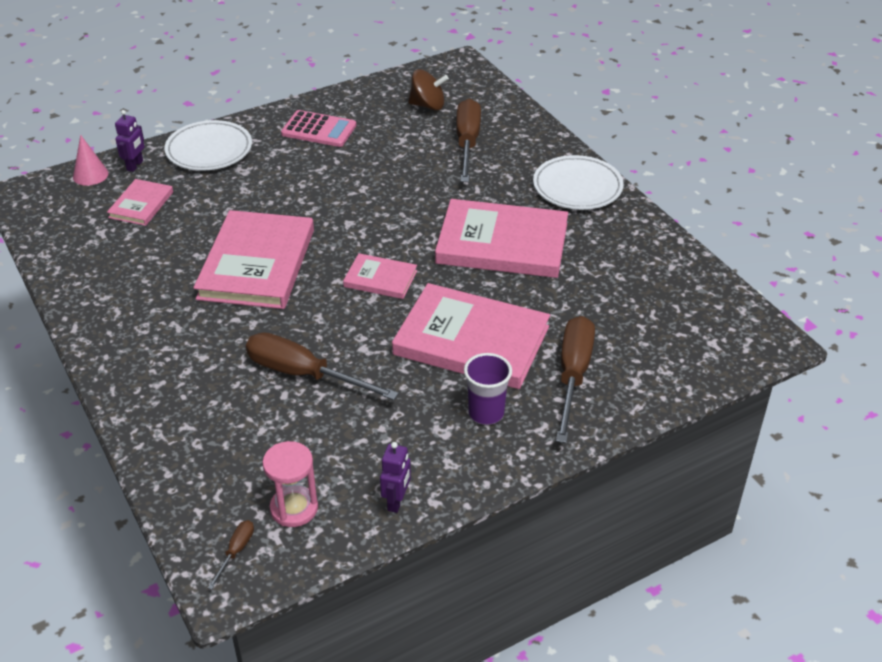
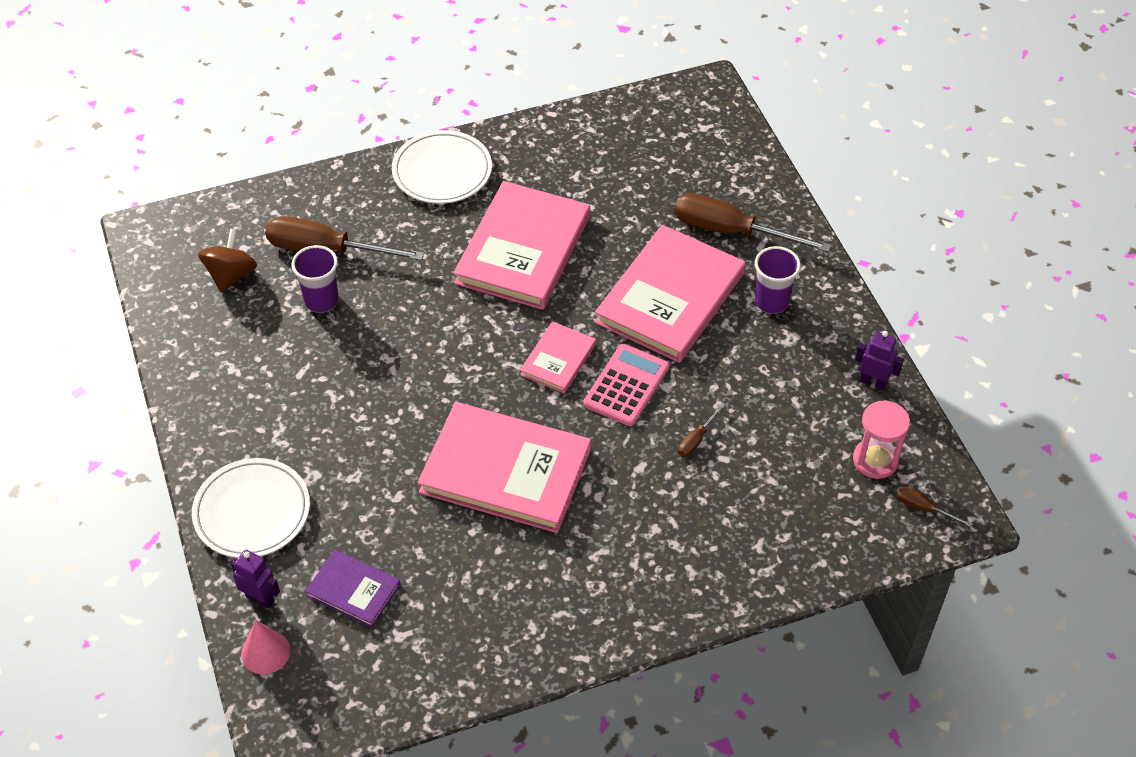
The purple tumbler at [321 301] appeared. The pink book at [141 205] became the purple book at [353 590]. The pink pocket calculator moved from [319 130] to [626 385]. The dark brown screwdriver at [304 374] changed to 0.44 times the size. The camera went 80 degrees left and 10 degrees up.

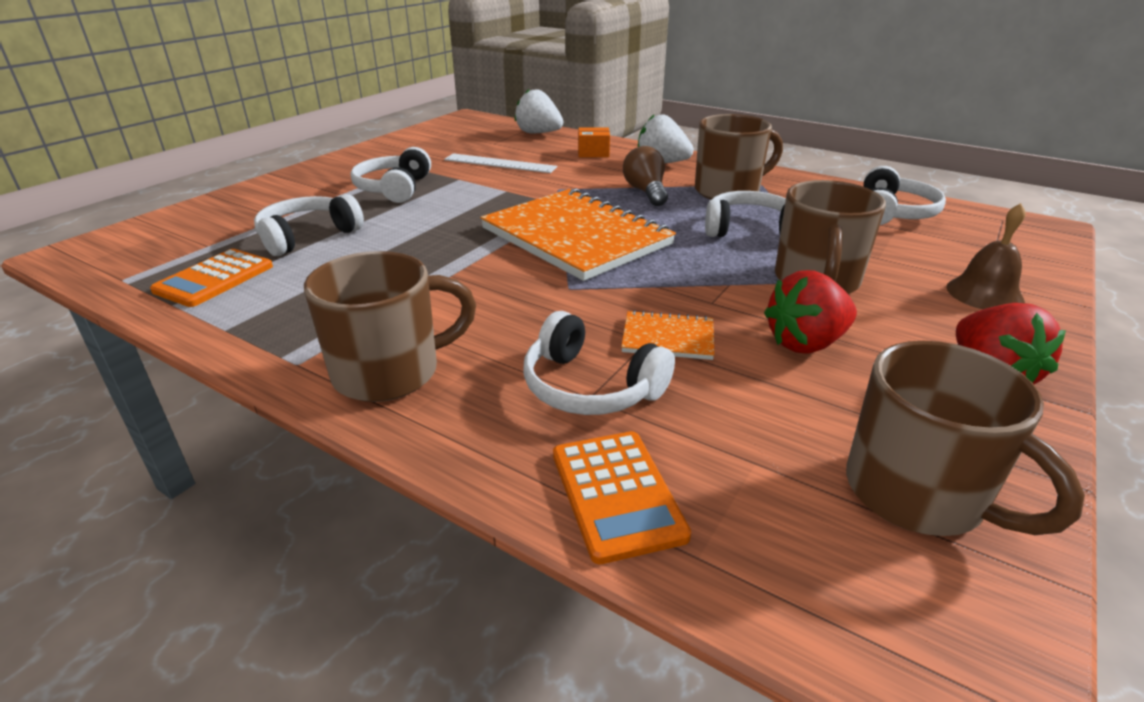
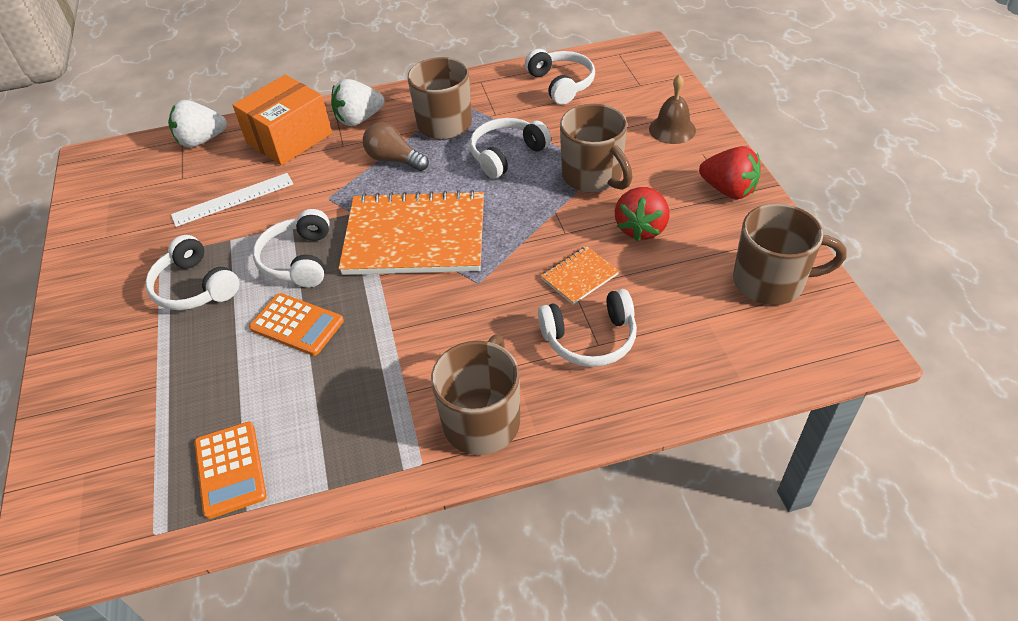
The orange-coloured package at [593 153] changed to 2.11 times the size. The orange-coloured pocket calculator moved from [616 494] to [297 325]. The white headphones moved from [307 236] to [298 260]. The camera went 45 degrees left and 15 degrees up.

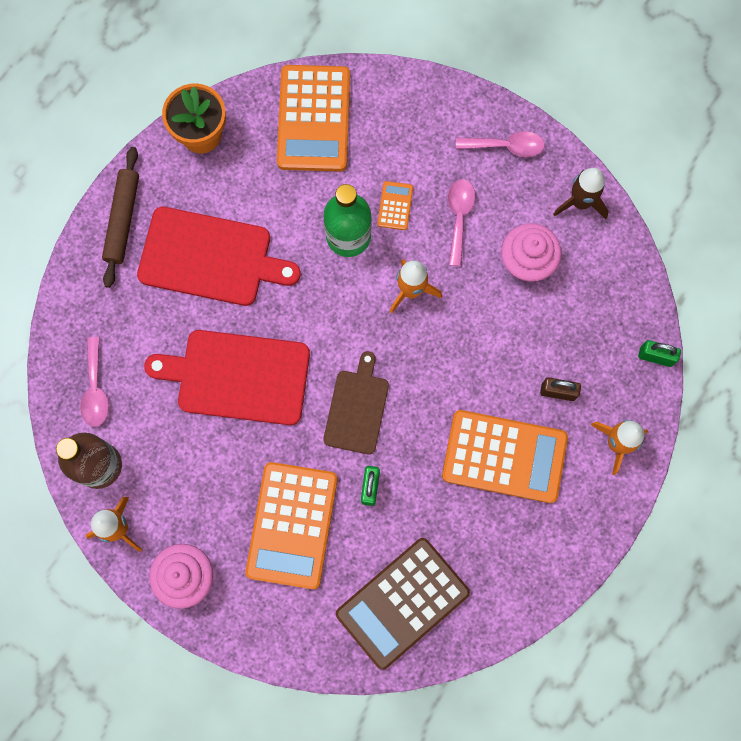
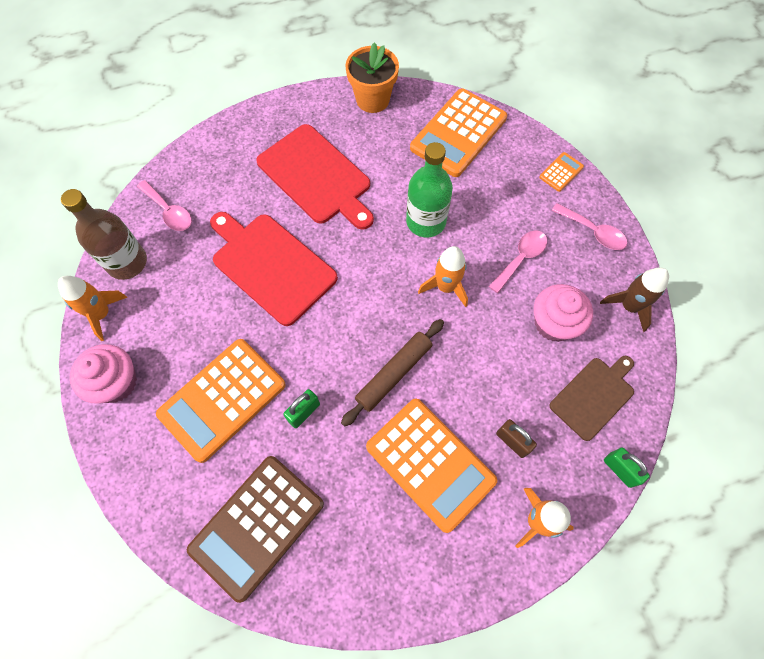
The pink teaspoon at [95 389] turned 75 degrees counterclockwise. The dark brown pocket calculator at [402 603] turned 45 degrees counterclockwise. The dark brown pastry roller moved from [122 219] to [393 374]. The orange-coloured pocket calculator moved from [395 206] to [561 172]. The dark brown bread board moved from [357 408] to [594 396]. The camera went 35 degrees right and 10 degrees down.

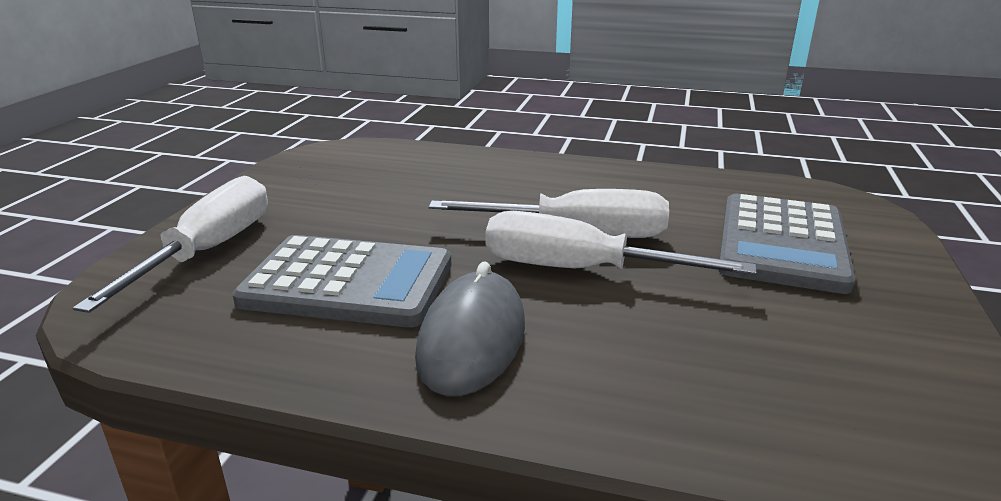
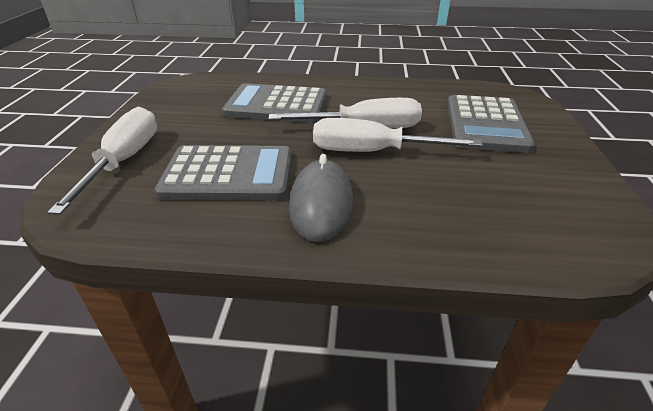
The gray pocket calculator at [276 105] appeared. The camera went 10 degrees left and 10 degrees up.

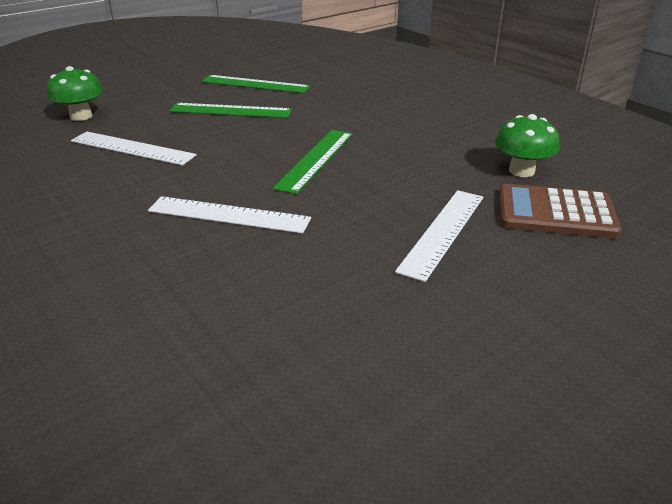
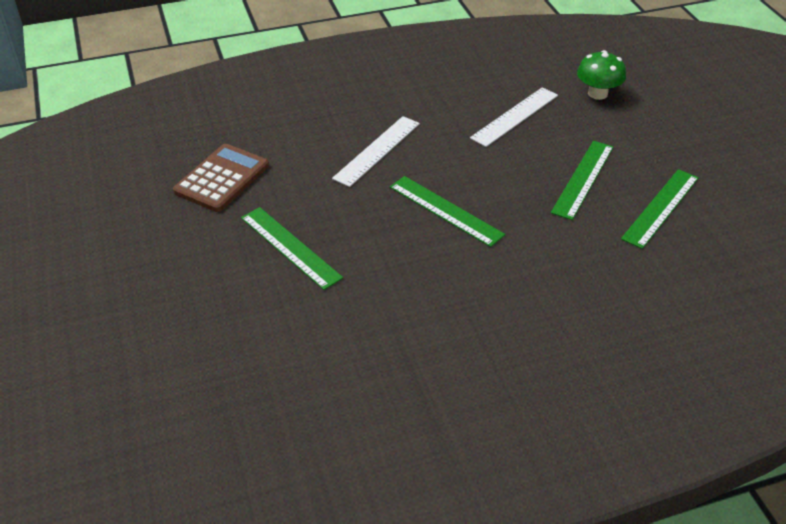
The dark brown pocket calculator moved from [555 213] to [222 179]. The white measuring stick at [443 232] became the emerald measuring stick at [290 247]. The emerald fungus at [521 171] disappeared. The camera went 110 degrees right and 10 degrees up.

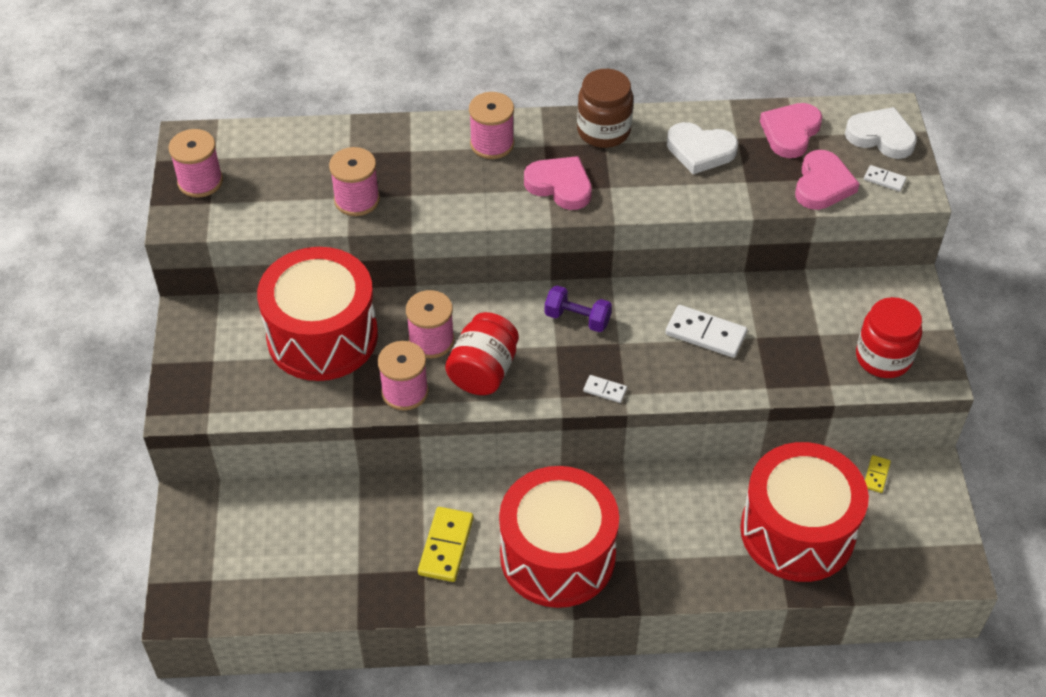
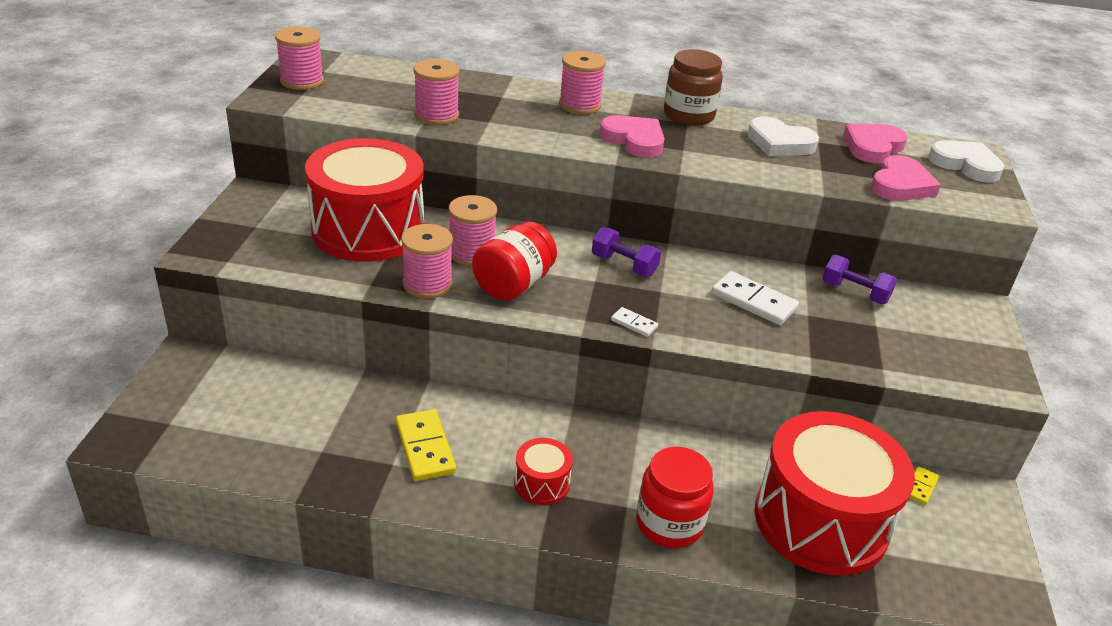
The golden domino tile at [446 546] turned 45 degrees counterclockwise. The crimson drum at [557 556] changed to 0.42 times the size. The crimson preserve jar moved from [883 358] to [669 524]. The purple hand weight at [855 293] appeared. The white domino tile at [884 180] disappeared. The camera went 10 degrees right and 15 degrees down.

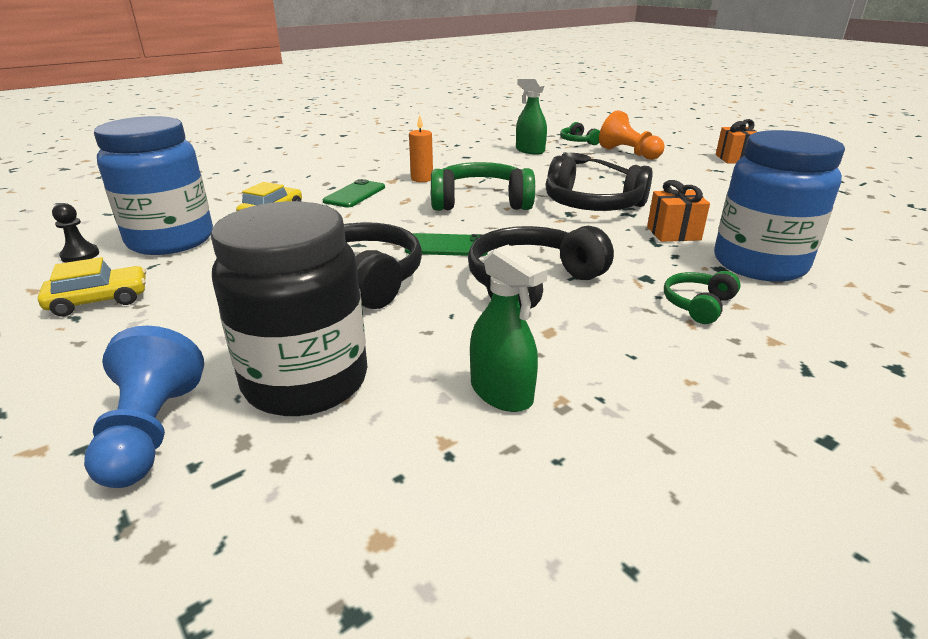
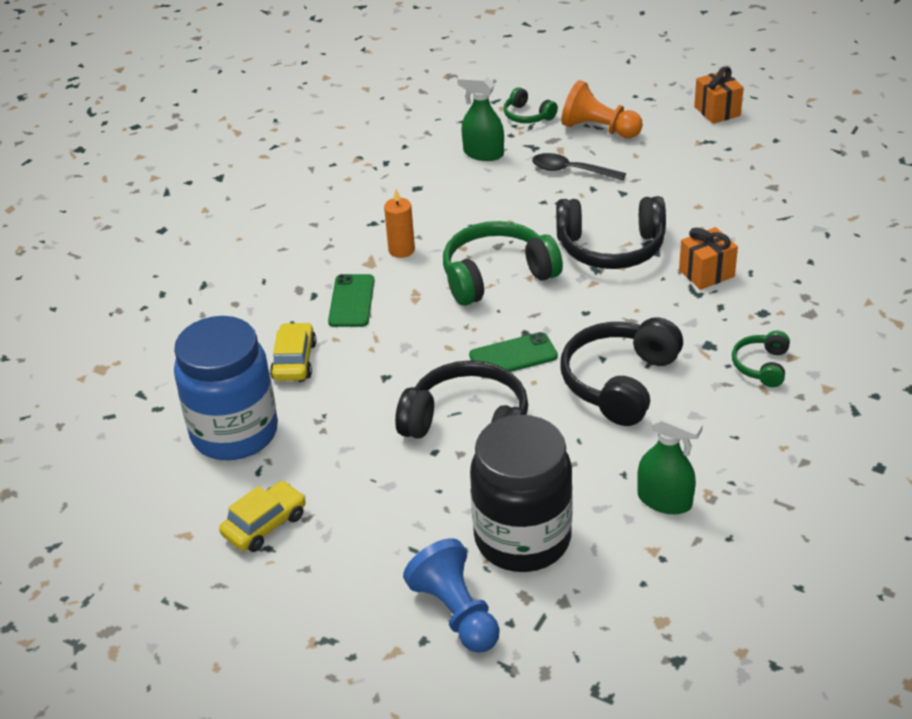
The jet-black pawn at [80 255] disappeared. The blue preserve jar at [759 264] disappeared. The camera went 20 degrees left and 10 degrees up.

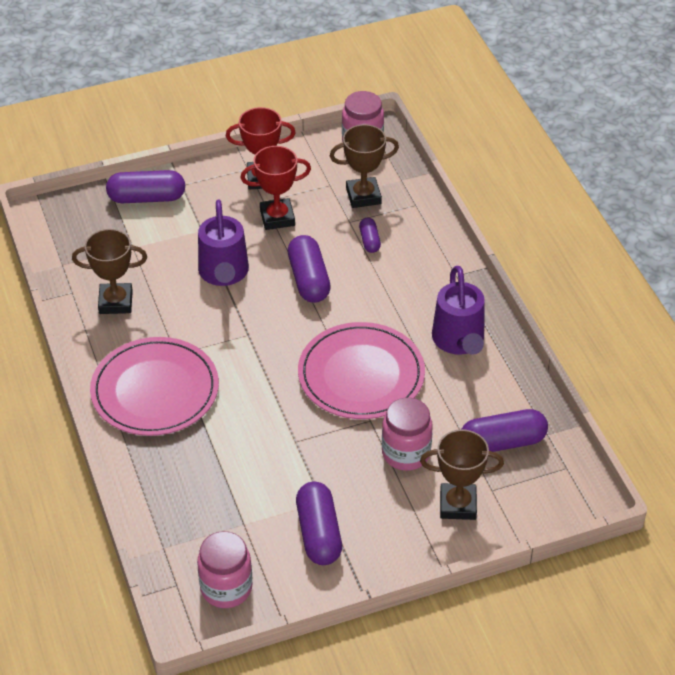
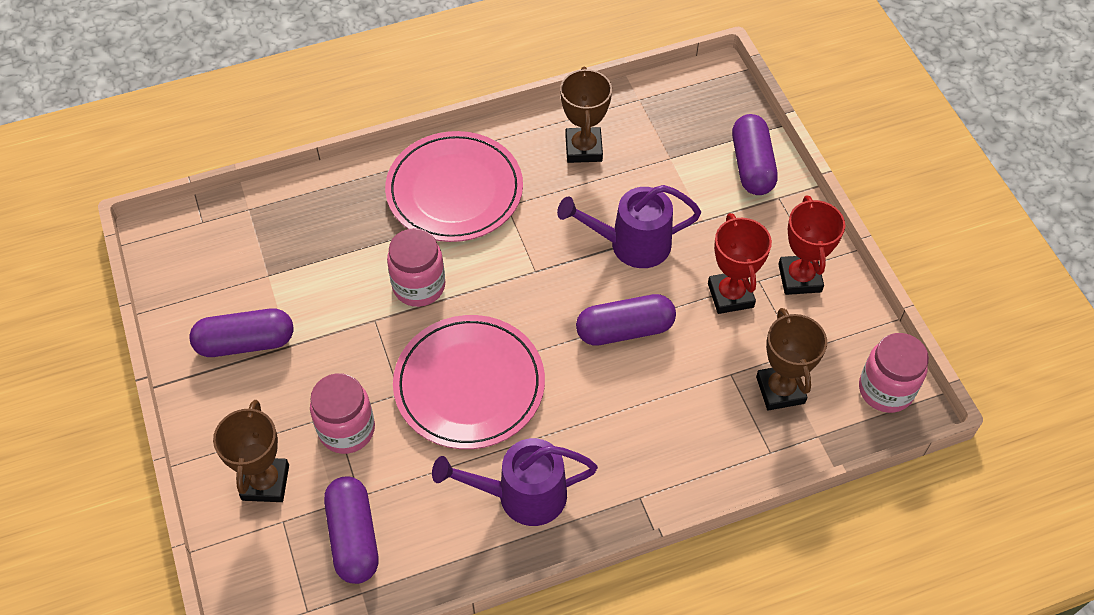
The pink preserve jar moved from [226 588] to [419 286]. The purple pill shape at [369 241] disappeared. The camera went 90 degrees right and 10 degrees up.

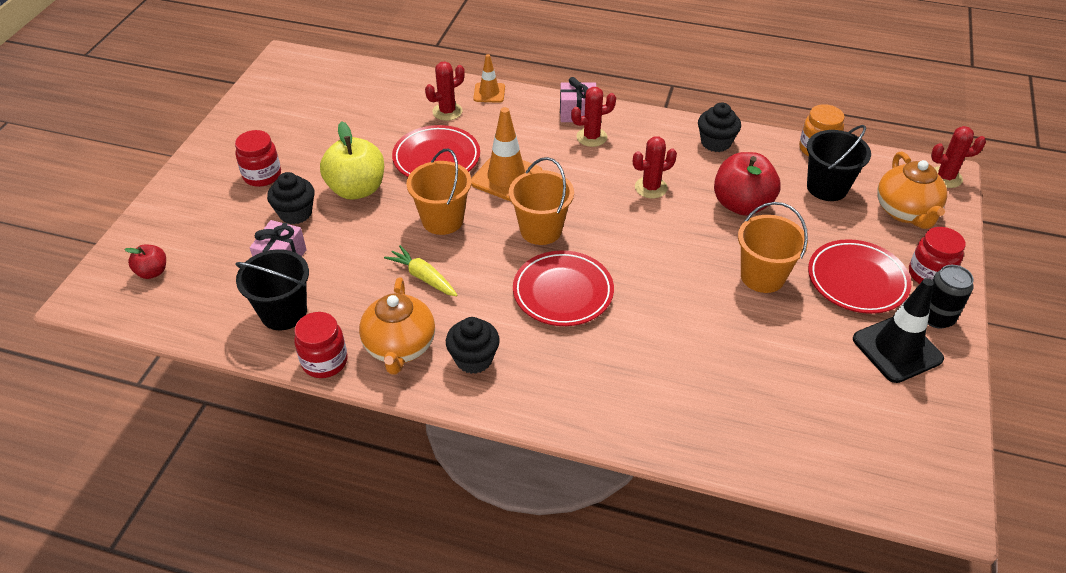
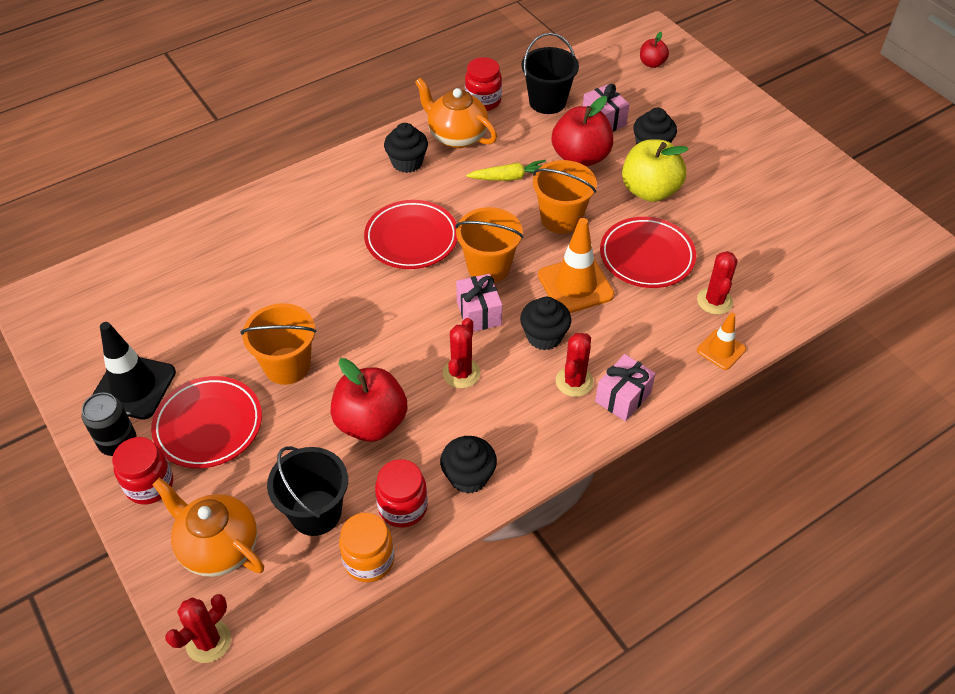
The crimson preserve jar moved from [262 175] to [403 507]. The pink gift at [478 313] appeared. The jet-black muffin at [544 336] appeared. The crimson apple fruit at [580 157] appeared. The camera went 130 degrees right and 5 degrees up.

